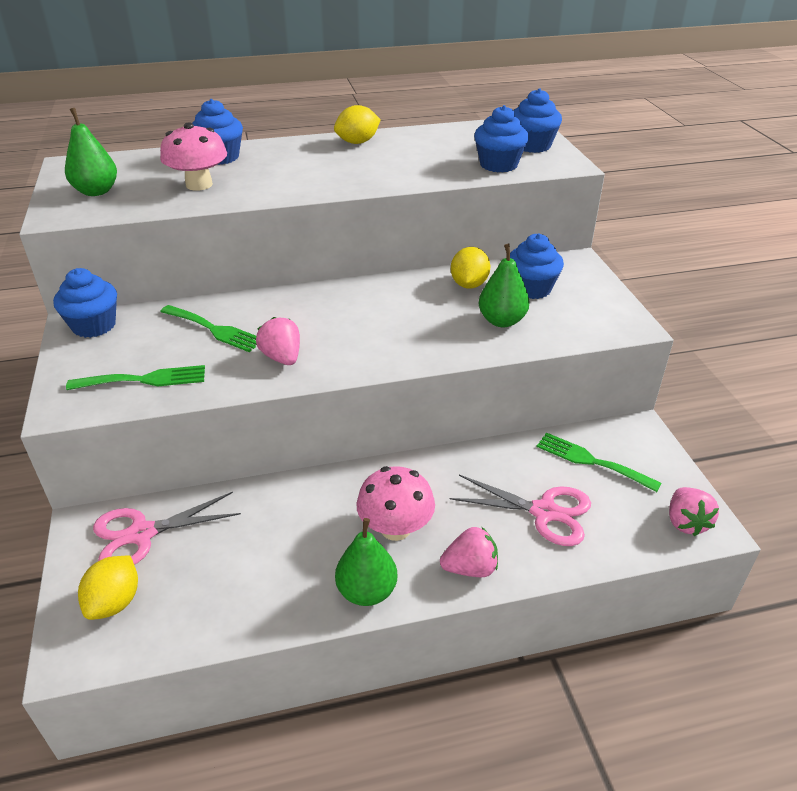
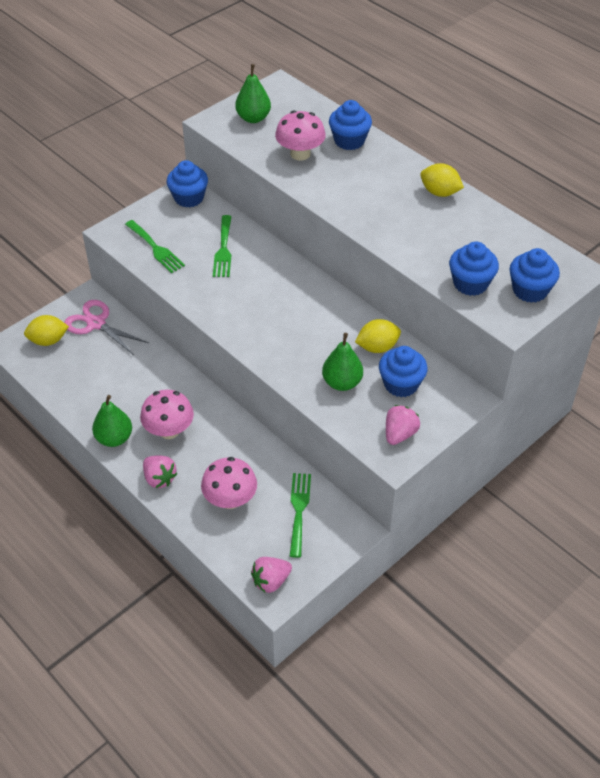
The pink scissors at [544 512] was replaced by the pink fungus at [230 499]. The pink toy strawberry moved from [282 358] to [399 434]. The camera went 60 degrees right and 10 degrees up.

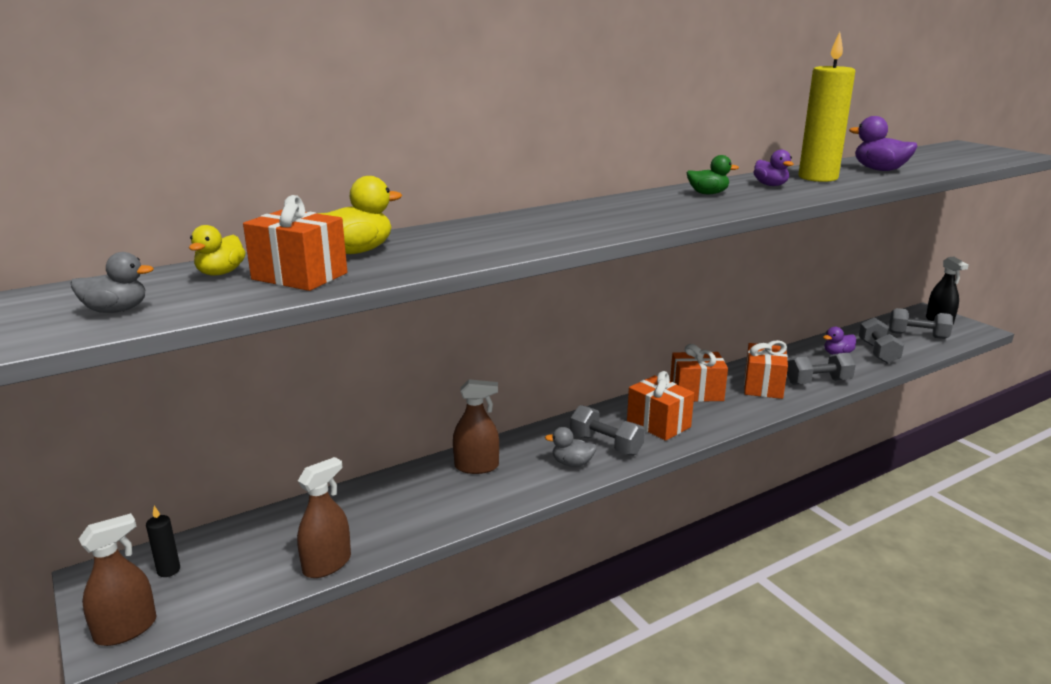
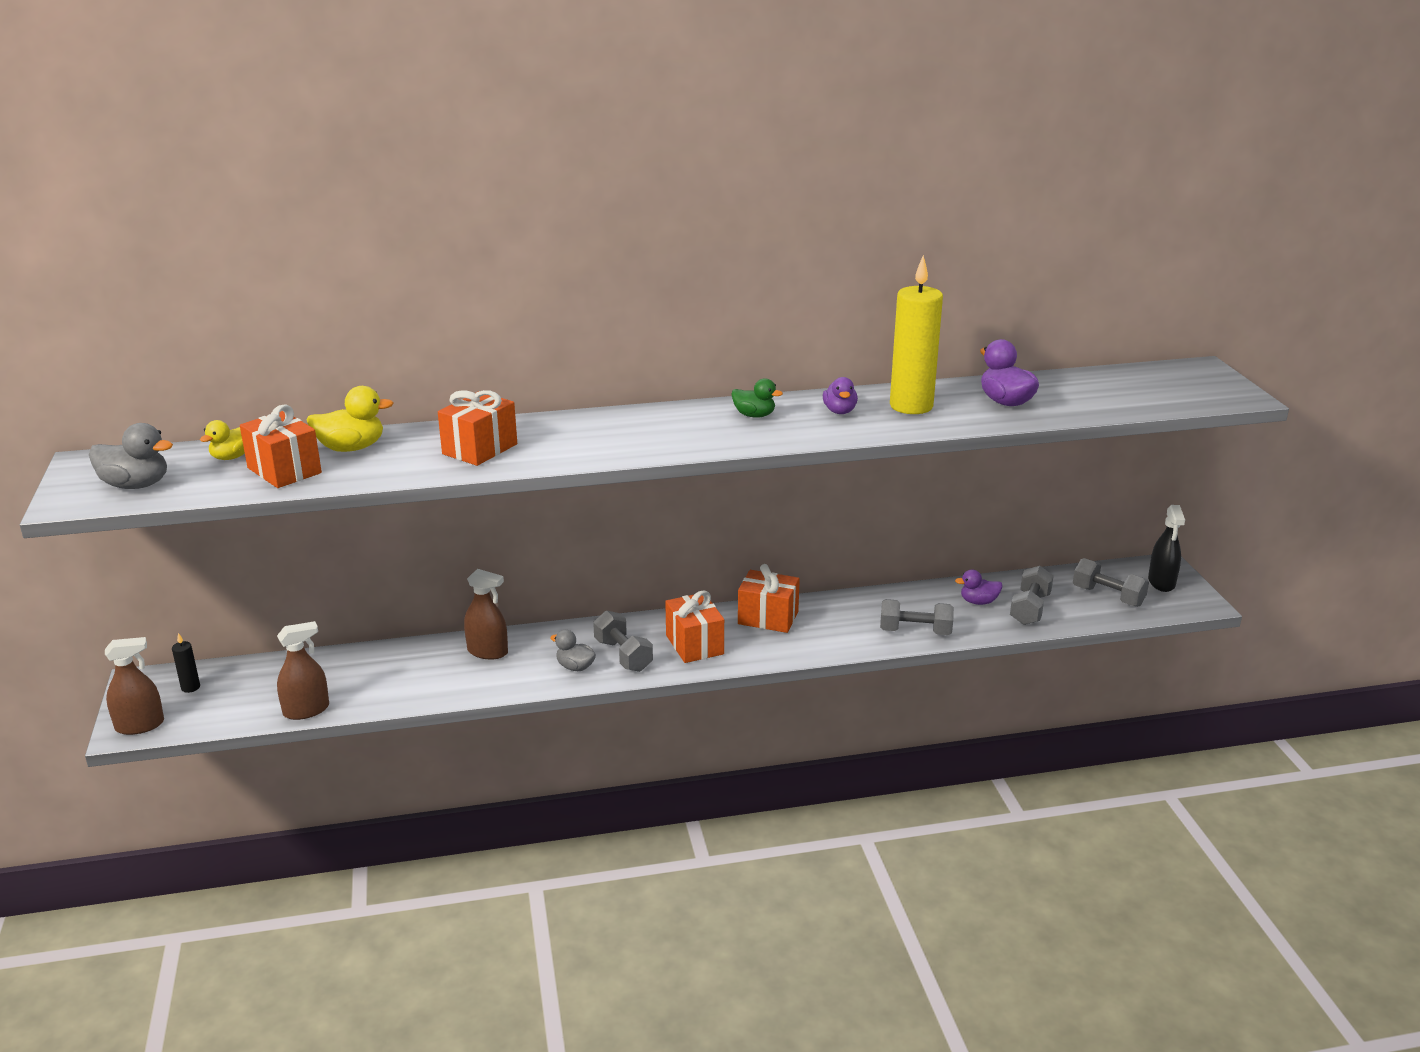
The gray duck at [116 310] changed to 1.50 times the size. The orange-coloured gift moved from [763 386] to [480 449]. The camera went 20 degrees right and 5 degrees up.

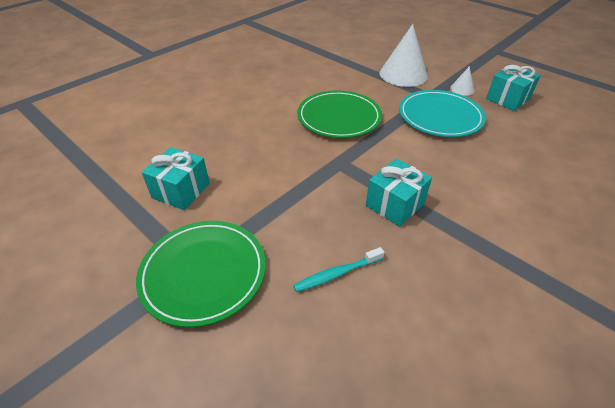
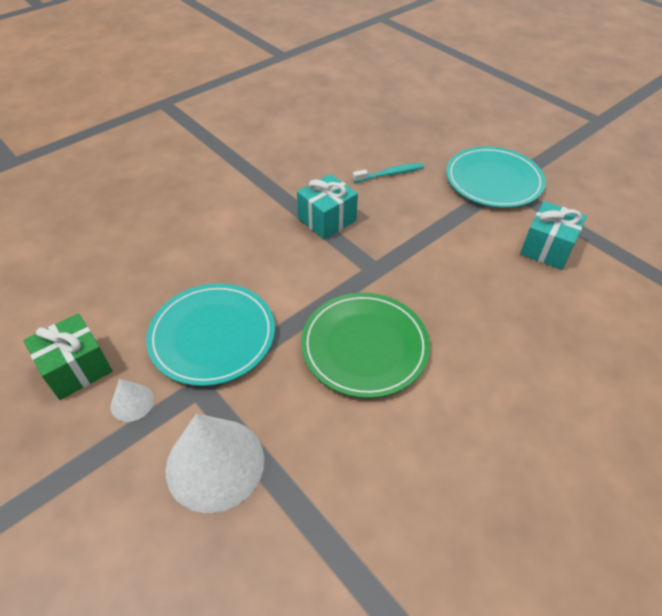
The aqua gift at [507 99] became the emerald gift at [77 368]. The emerald plate at [203 273] became the aqua plate at [493 181]. The camera went 175 degrees left and 5 degrees up.

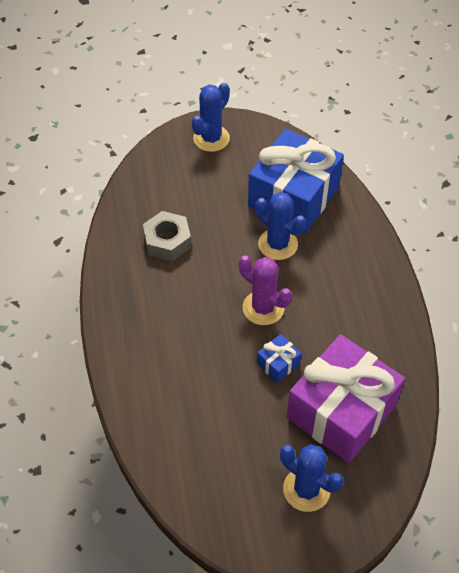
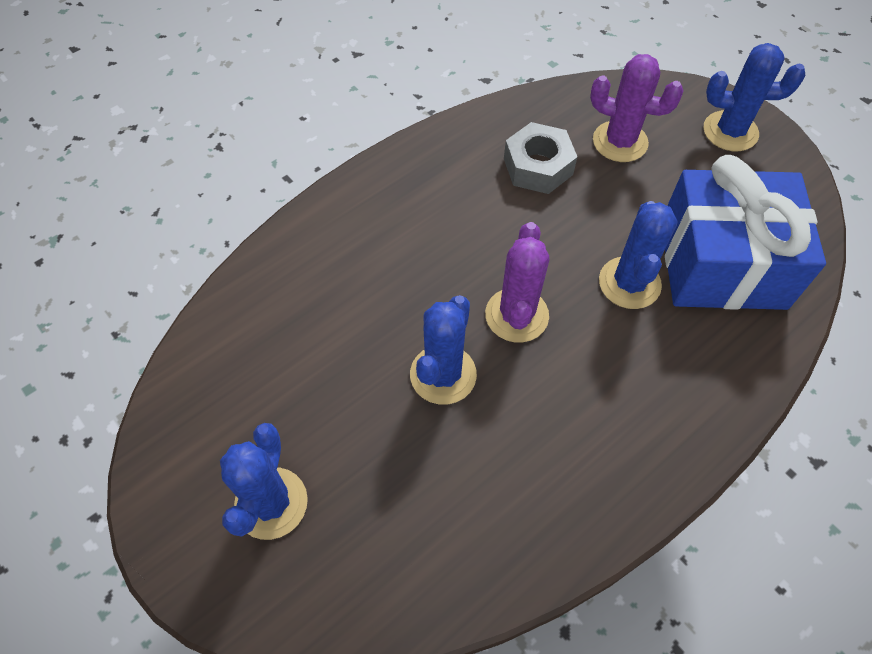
The blue gift at [278 363] was replaced by the blue cactus at [443 374]. The purple cactus at [620 142] appeared. The purple gift at [341 411] disappeared. The camera went 60 degrees right and 5 degrees up.

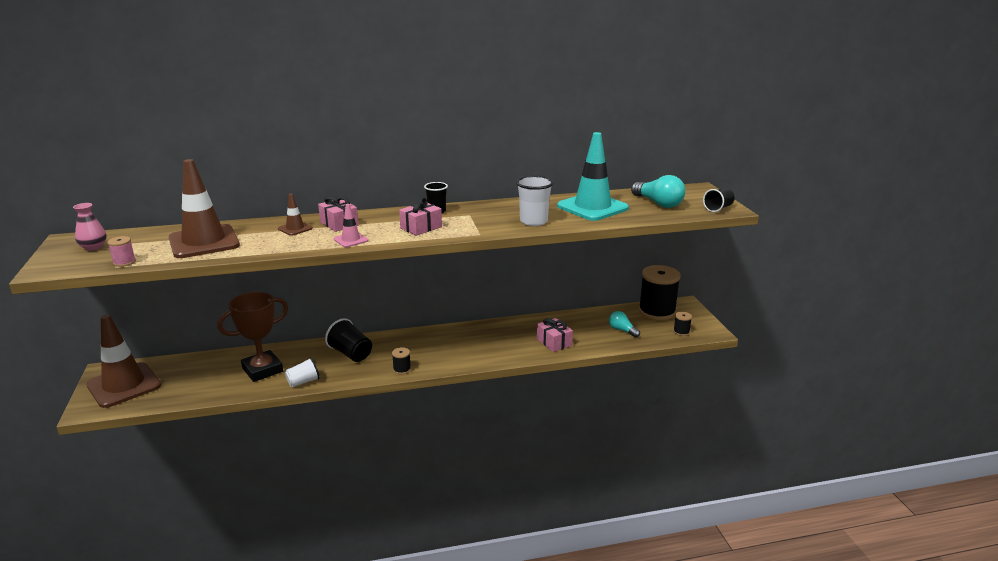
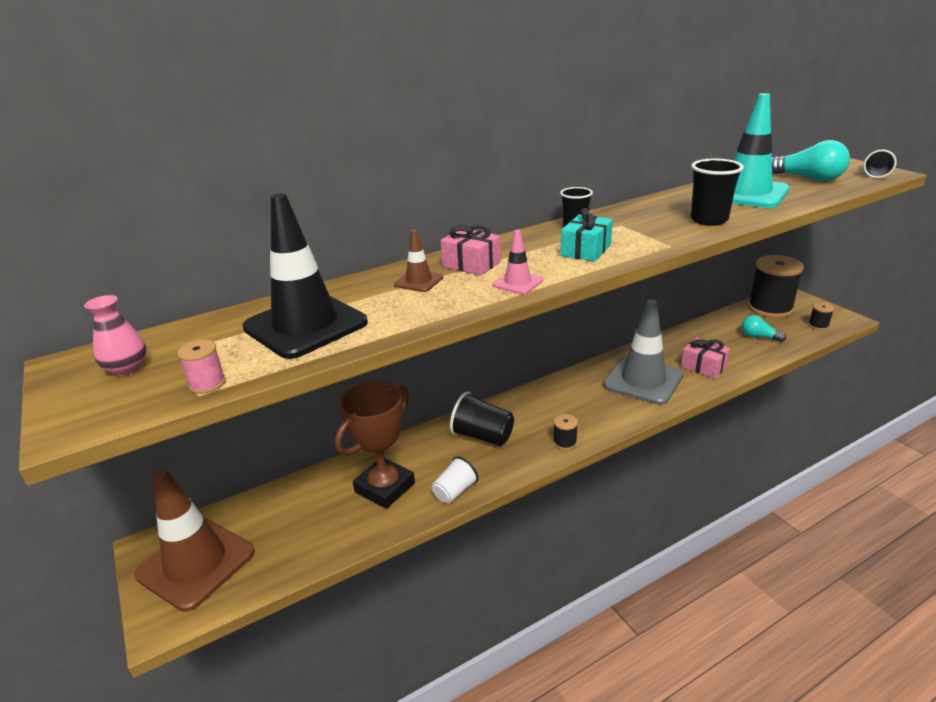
The dark brown road cone at [204 242] became the jet-black road cone at [305 325]. The pink gift at [421 227] became the aqua gift at [586 250]. The gray road cone at [643 380] appeared. The white tumbler at [533 221] became the jet-black tumbler at [709 220]. The camera went 15 degrees left and 5 degrees up.

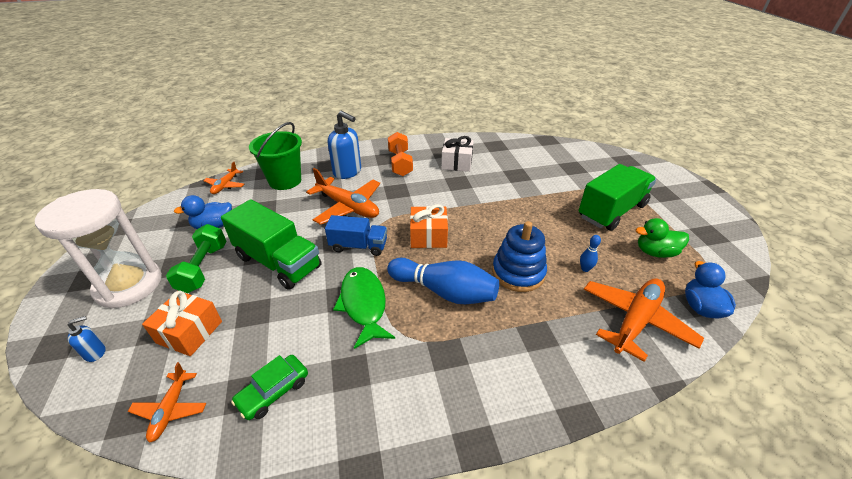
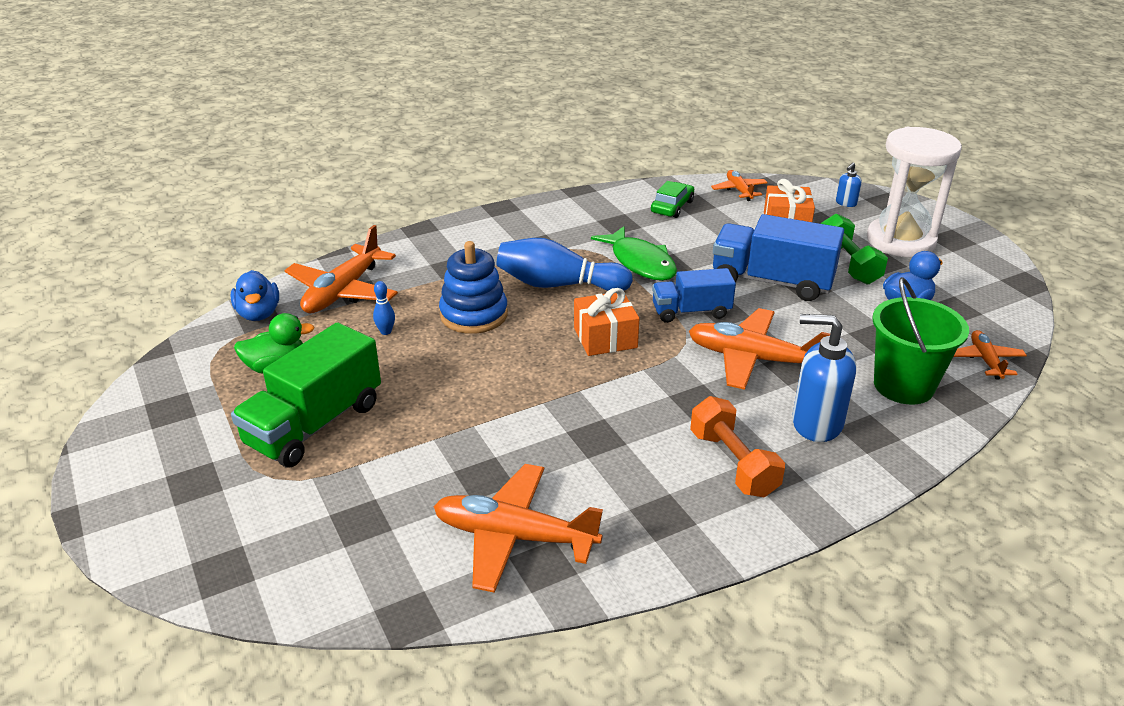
The orange-coloured plane at [514 537] appeared. The emerald lorry at [278 262] became the blue lorry at [772 281]. The white gift at [457 163] disappeared. The camera went 165 degrees right and 5 degrees down.

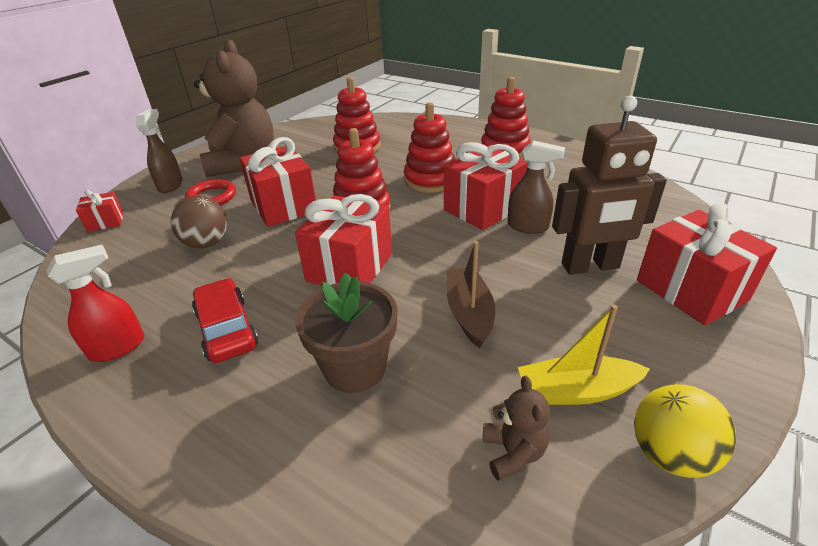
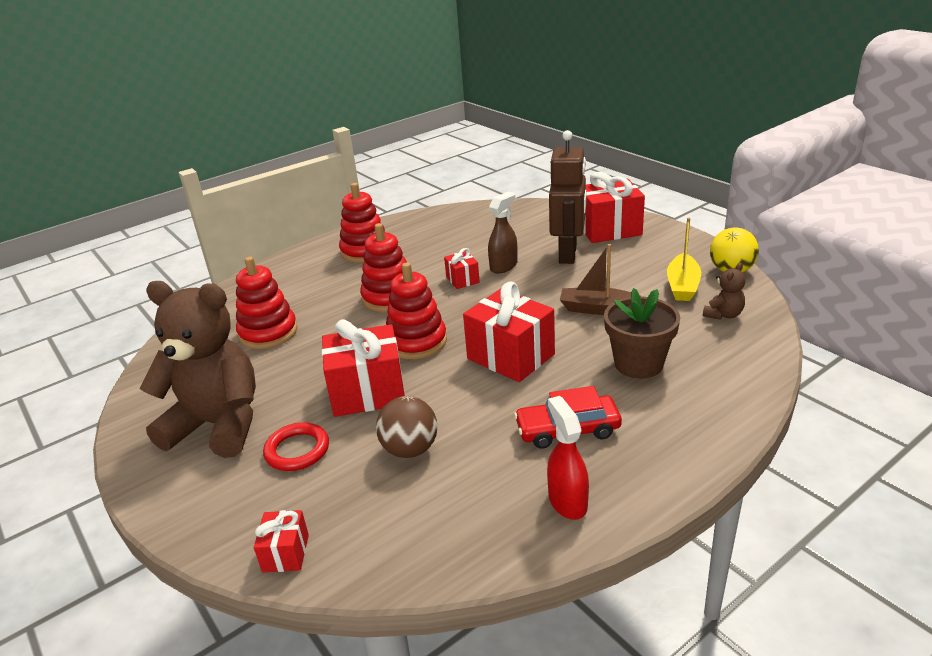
The crimson gift at [483 208] changed to 0.50 times the size. The dark brown teddy bear at [513 453] turned 120 degrees clockwise. The dark brown sprayer at [170 185] disappeared. The camera went 70 degrees left and 5 degrees down.

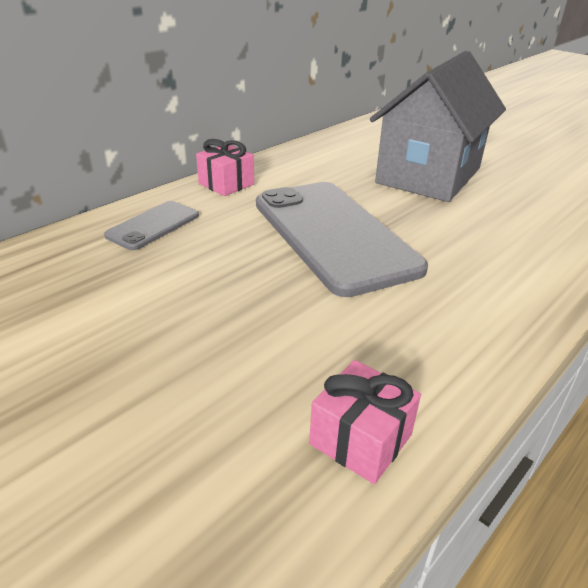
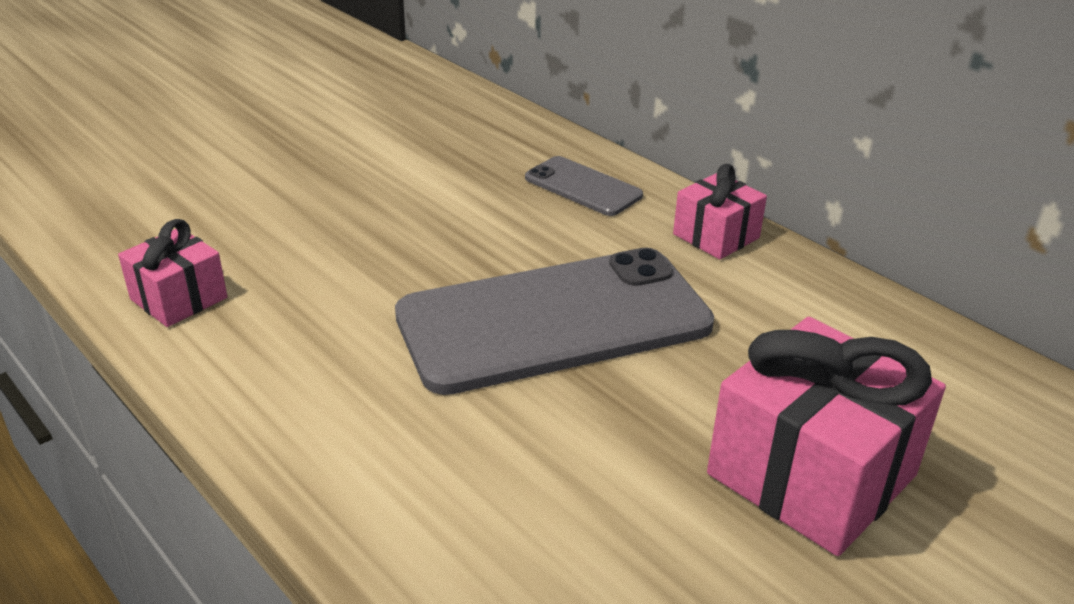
The gray cottage at [429 175] was replaced by the pink gift at [811 475]. The camera went 95 degrees right and 0 degrees up.

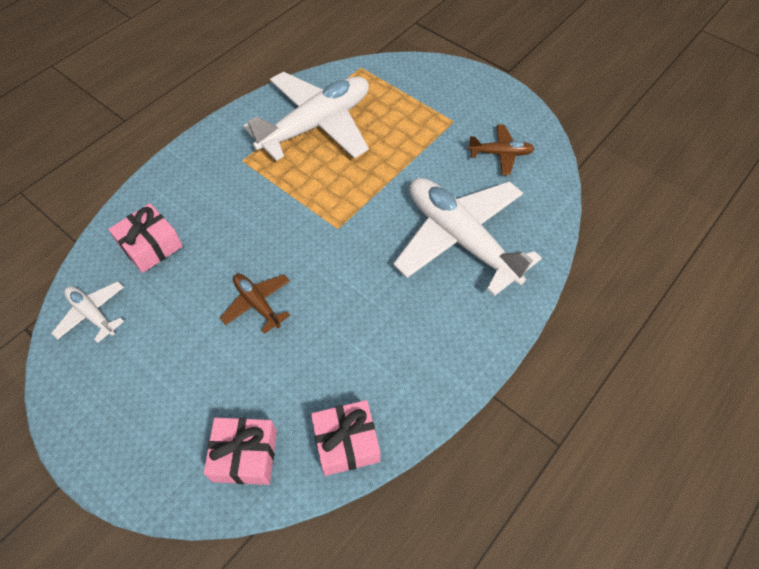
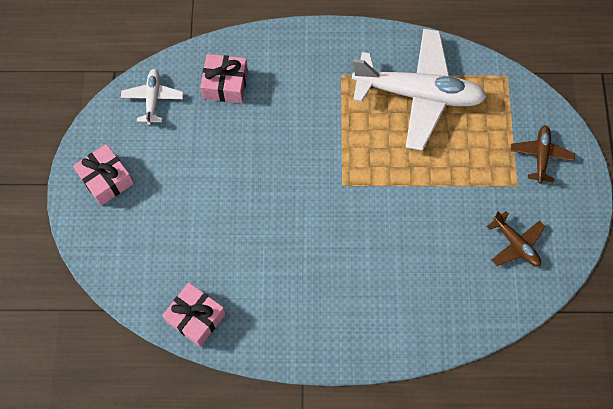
The pink gift moved from [245 455] to [106 179]. The dark brown plane moved from [257 304] to [541 156]. The white plane at [460 239] disappeared. The camera went 50 degrees right and 10 degrees up.

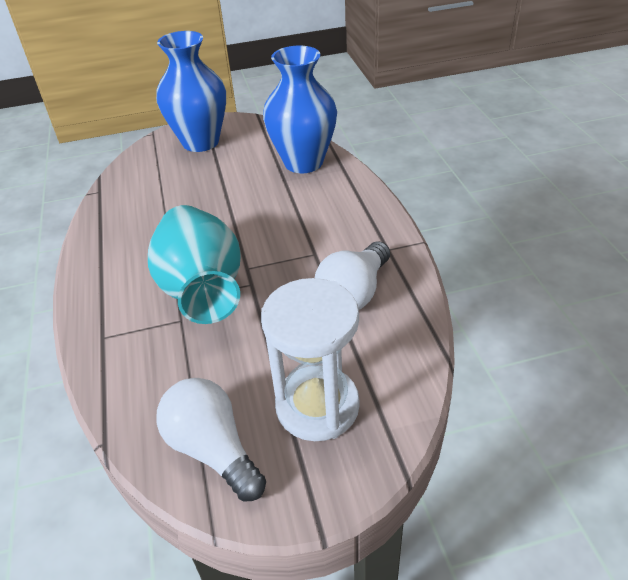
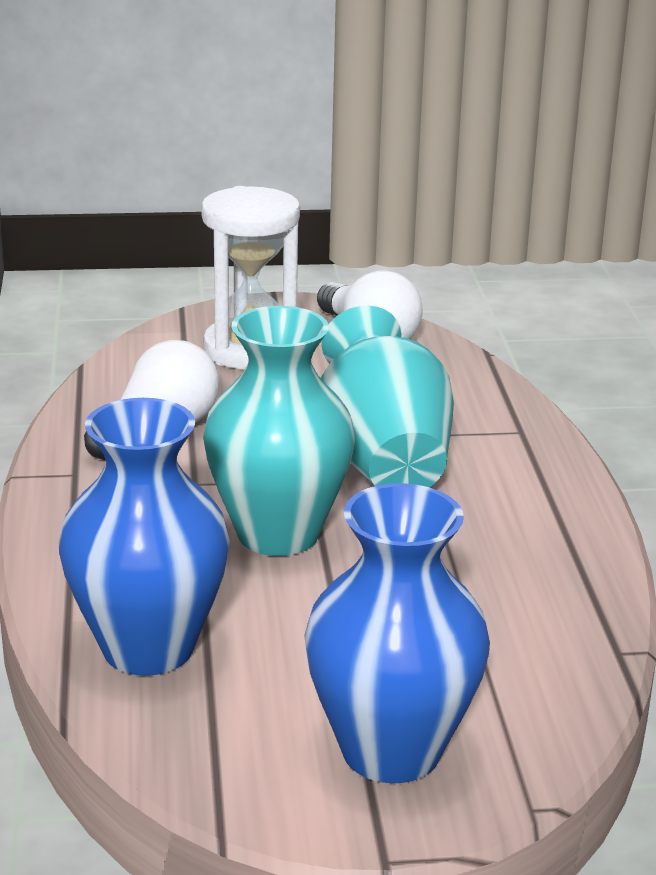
The aqua tall vase at [278 534] appeared. The camera went 175 degrees left and 15 degrees down.

